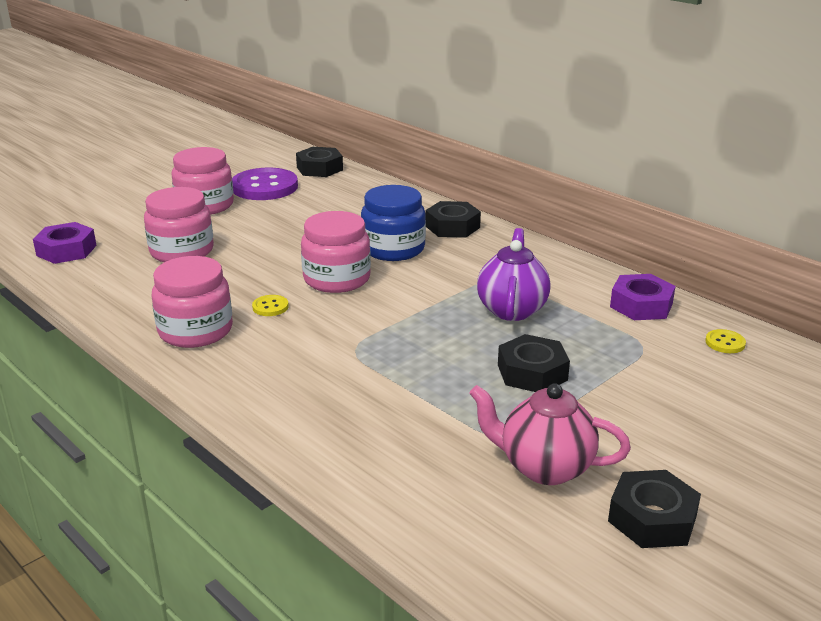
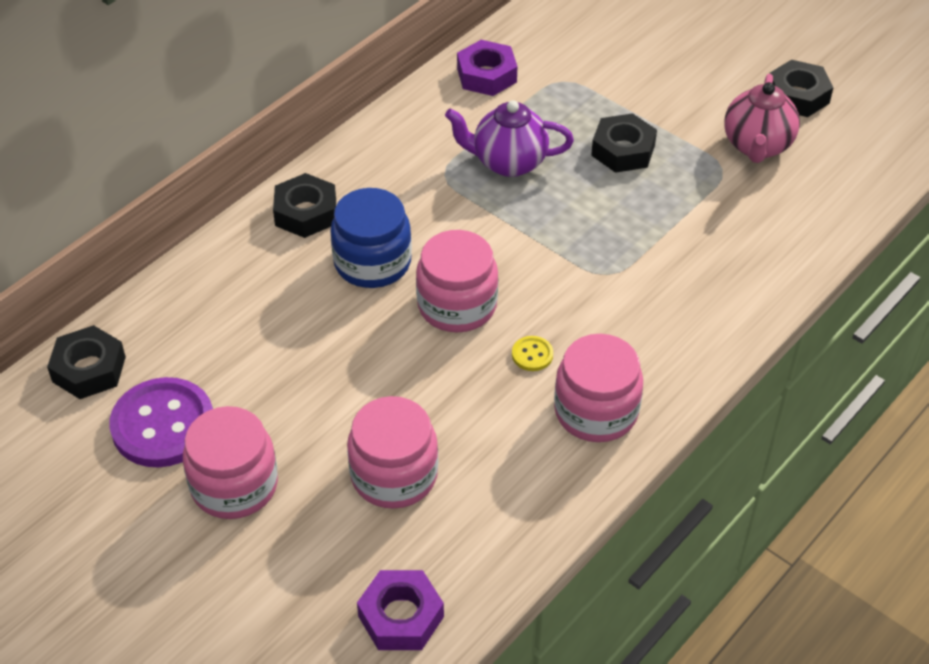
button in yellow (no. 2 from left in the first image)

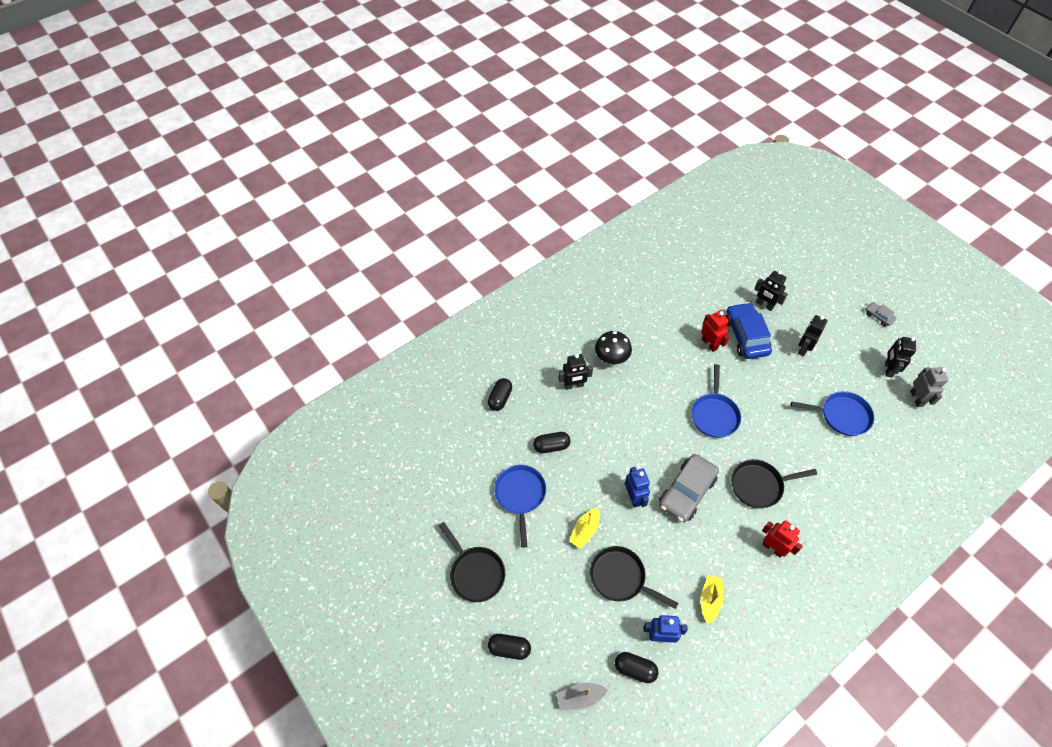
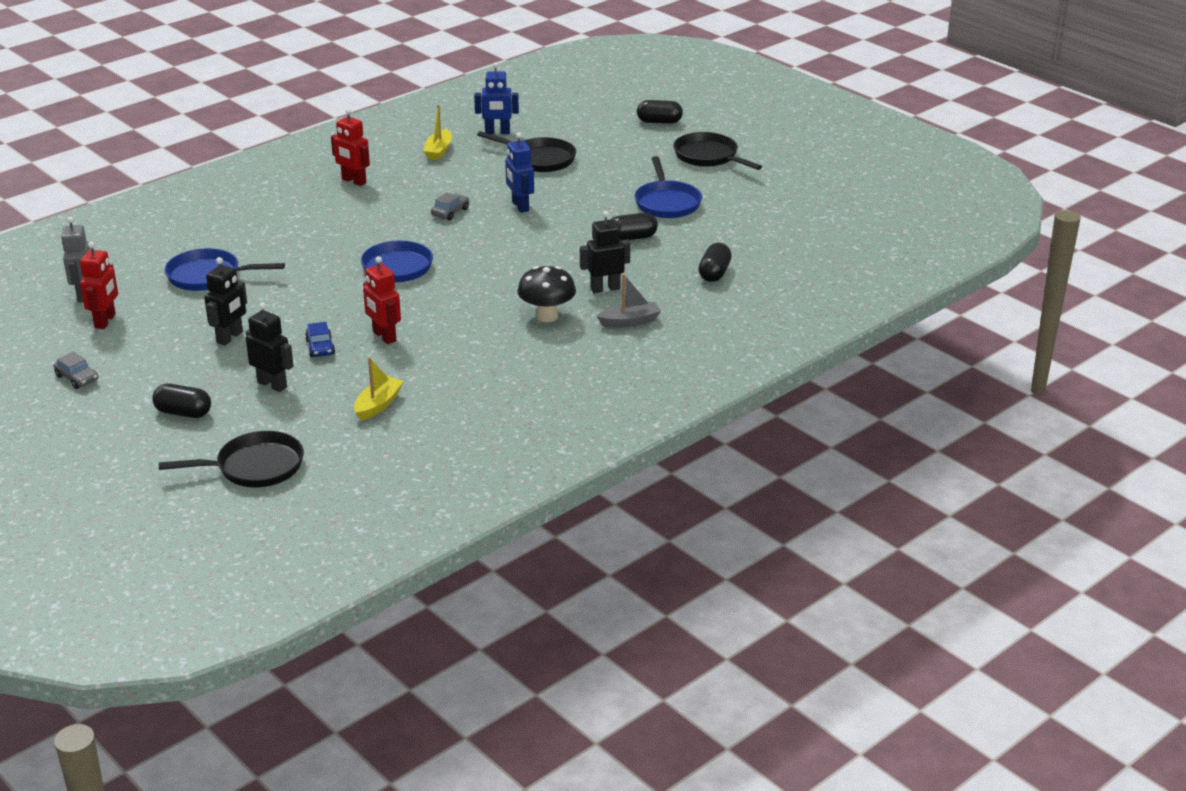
boat in grey; boat in yellow (no. 1 from left); capsule in black (no. 1 from left); car in grey (no. 2 from left); car in blue; pan in black (no. 1 from left); robot in red (no. 1 from left)

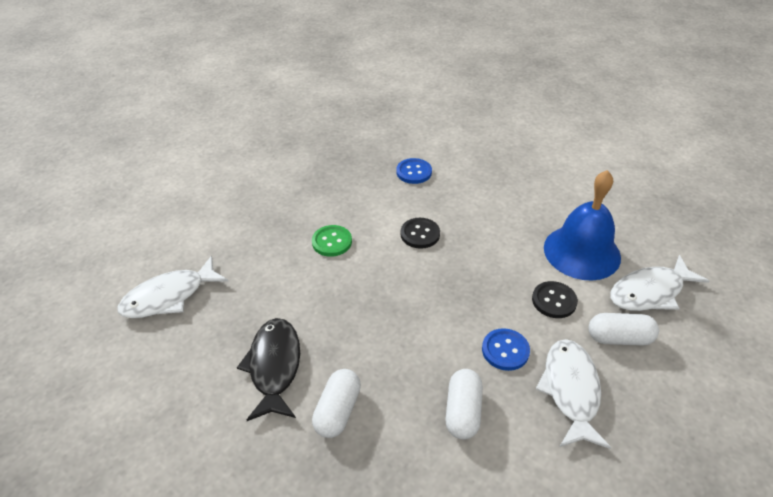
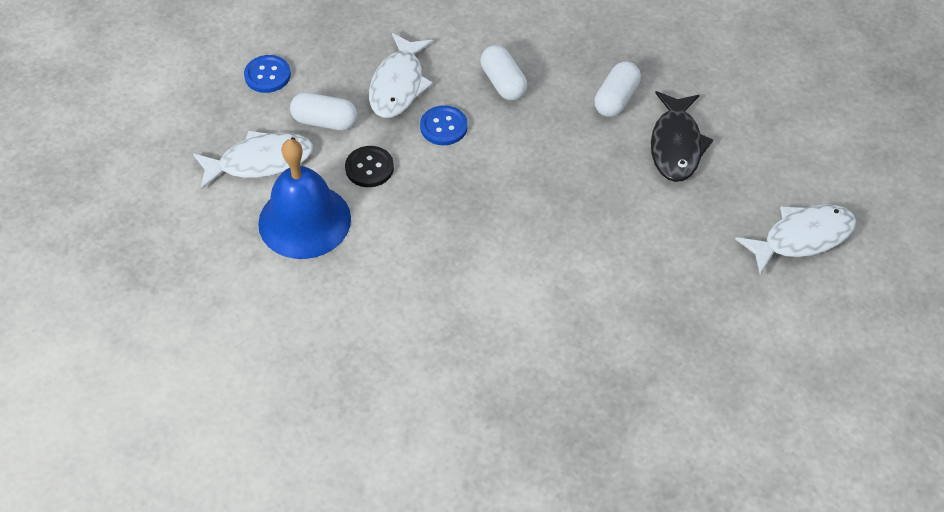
button in green; button in blue (no. 1 from left); button in black (no. 1 from left in the first image); capsule in white (no. 2 from left)

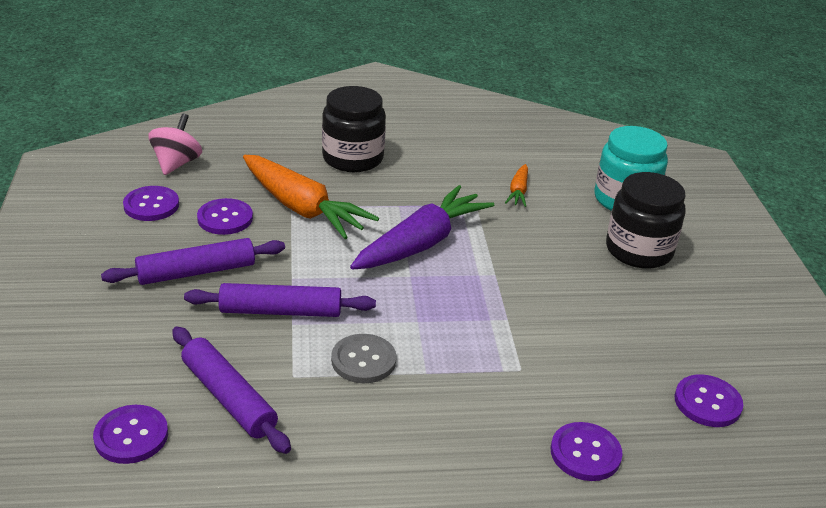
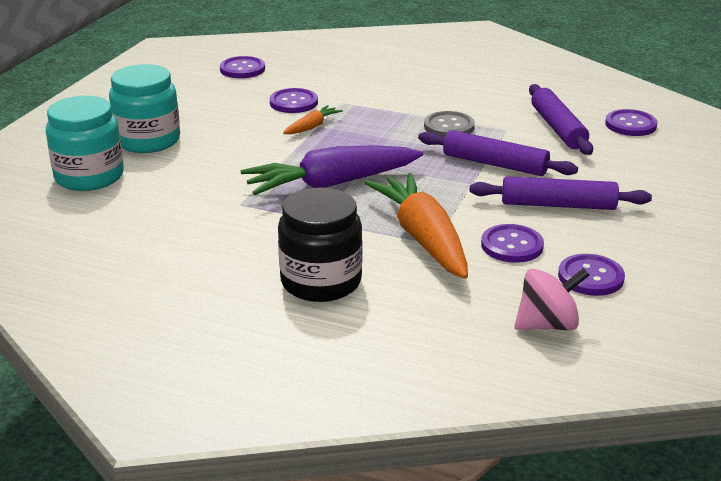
spinning top in pink; carrot in orange (no. 1 from left); button in purple (no. 2 from left); jar in turquoise (no. 2 from left)

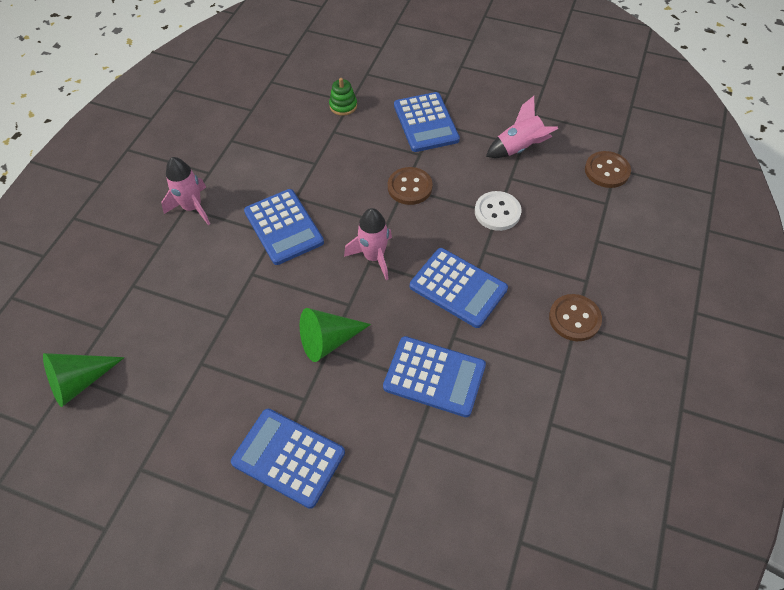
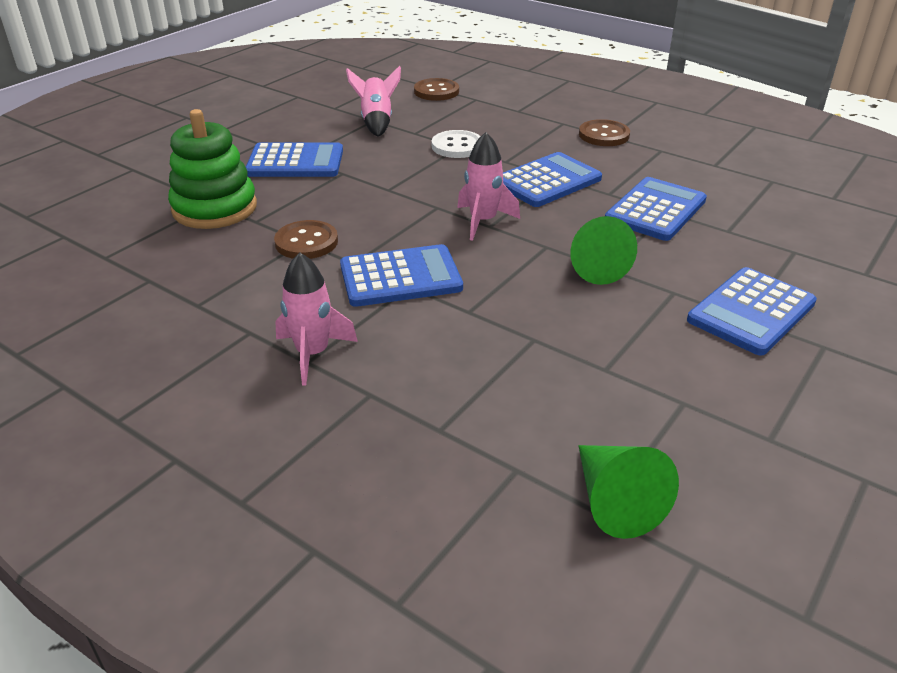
stacking toy in green; button in brown (no. 1 from left)

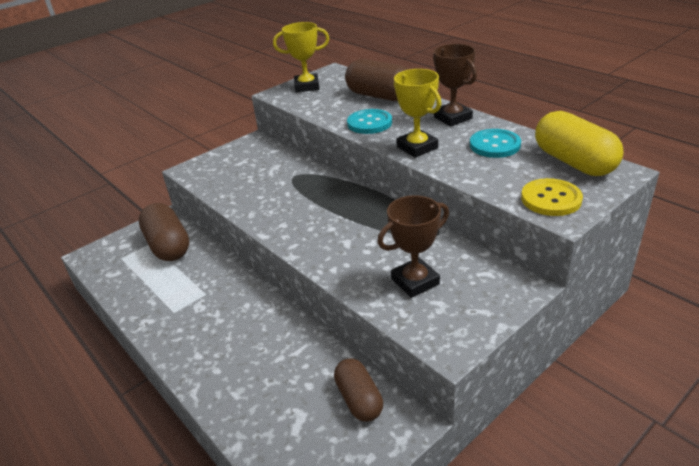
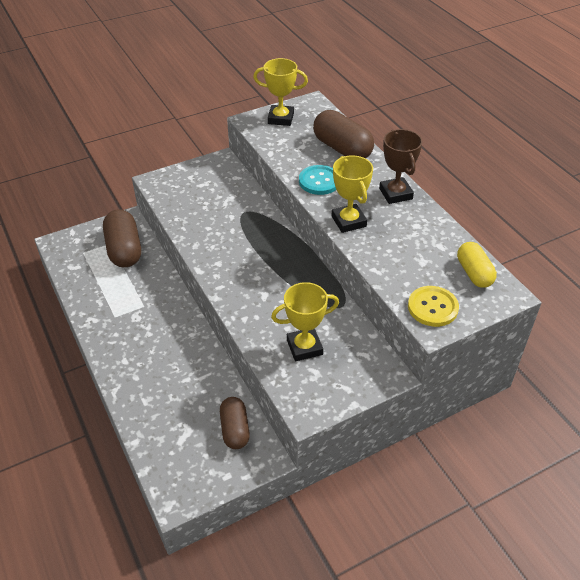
trophy in yellow (no. 2 from left); button in turquoise (no. 2 from left in the first image); capsule in yellow

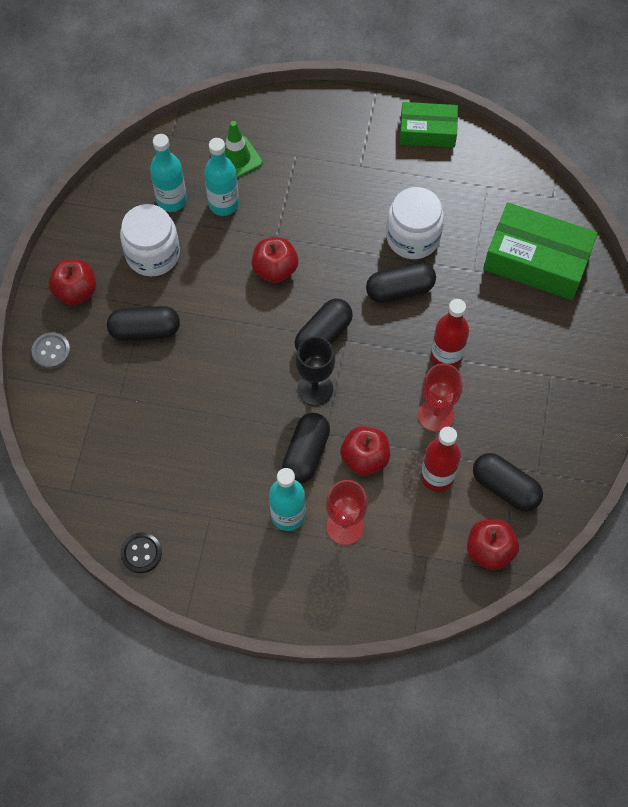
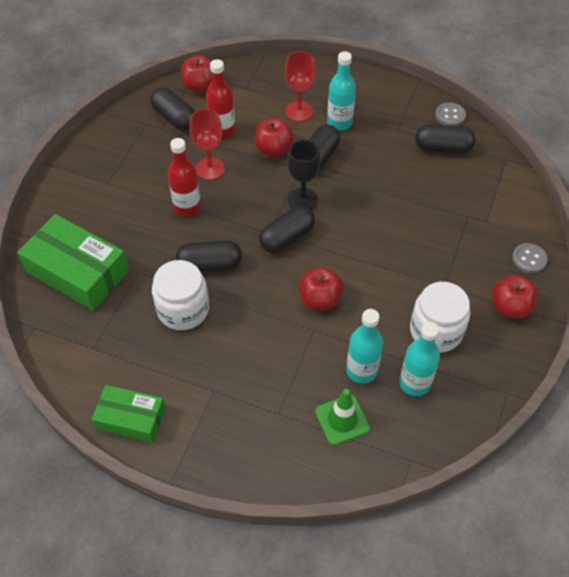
capsule in black (no. 5 from left); button in grey (no. 1 from left)

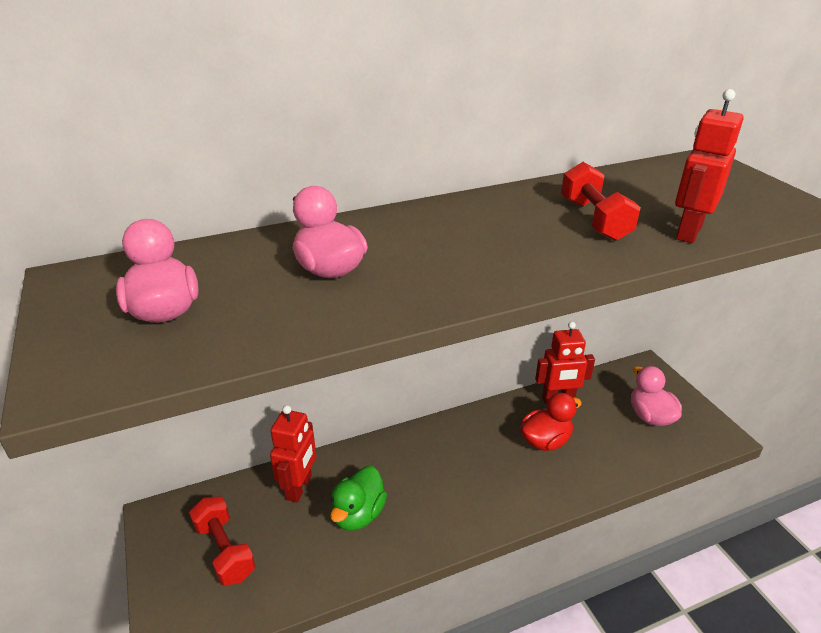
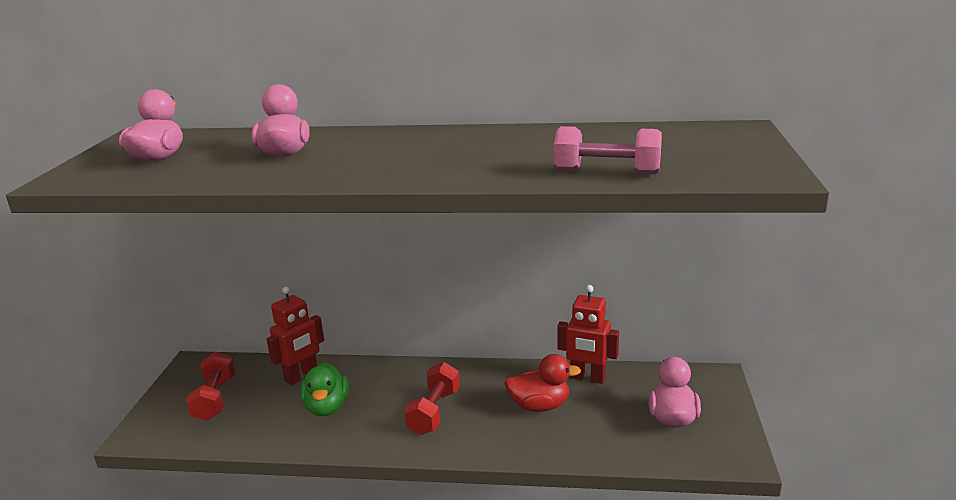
duck in green; dumbbell in red (no. 2 from left); dumbbell in pink

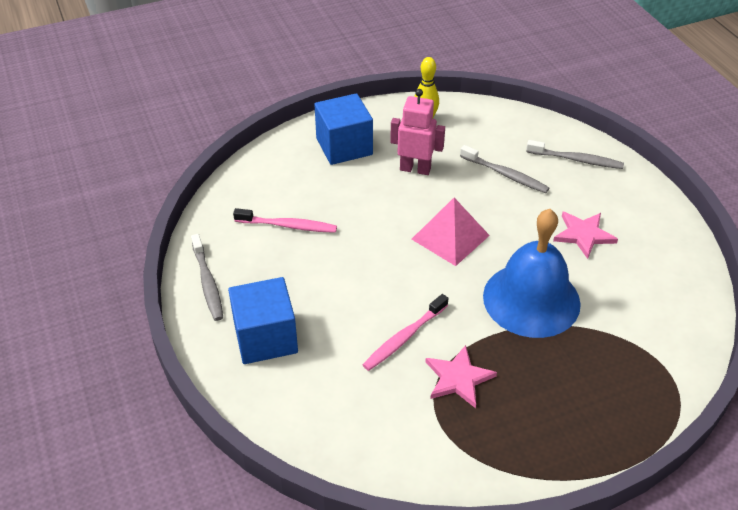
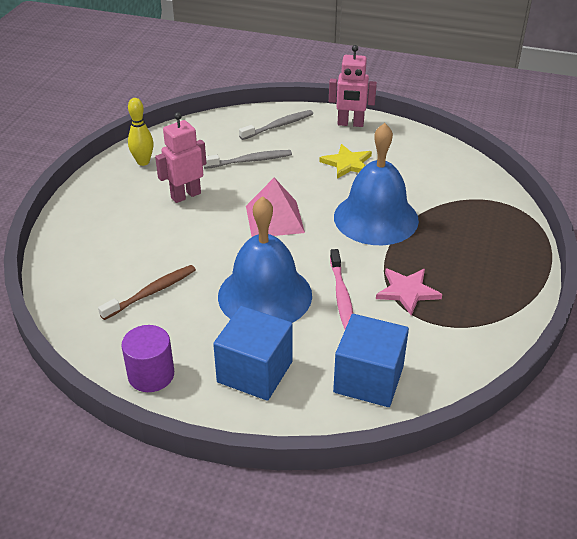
cylinder in purple; toothbrush in brown; cube in blue (no. 2 from left); star in yellow; bell in blue (no. 1 from left); robot in pink (no. 2 from left)

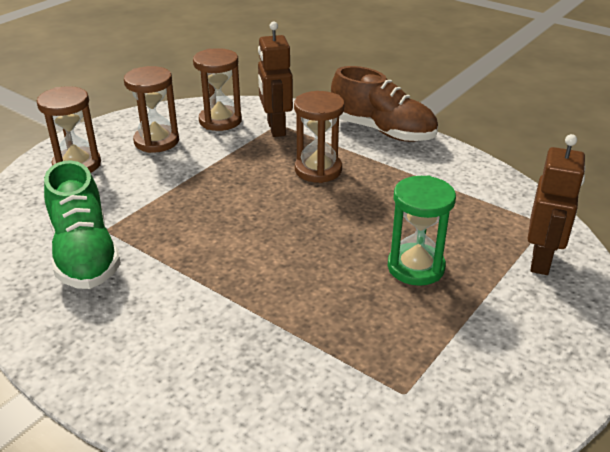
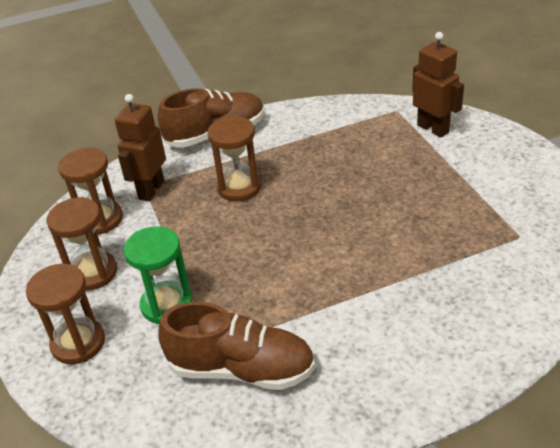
shoe in brown (no. 2 from left); robot in brown (no. 1 from left); hourglass in green

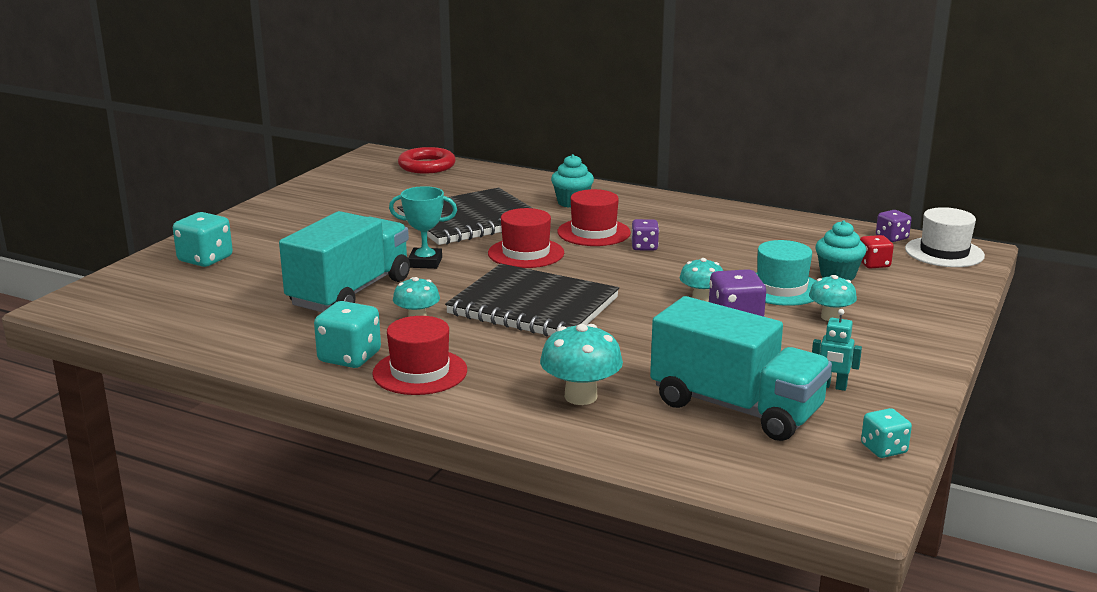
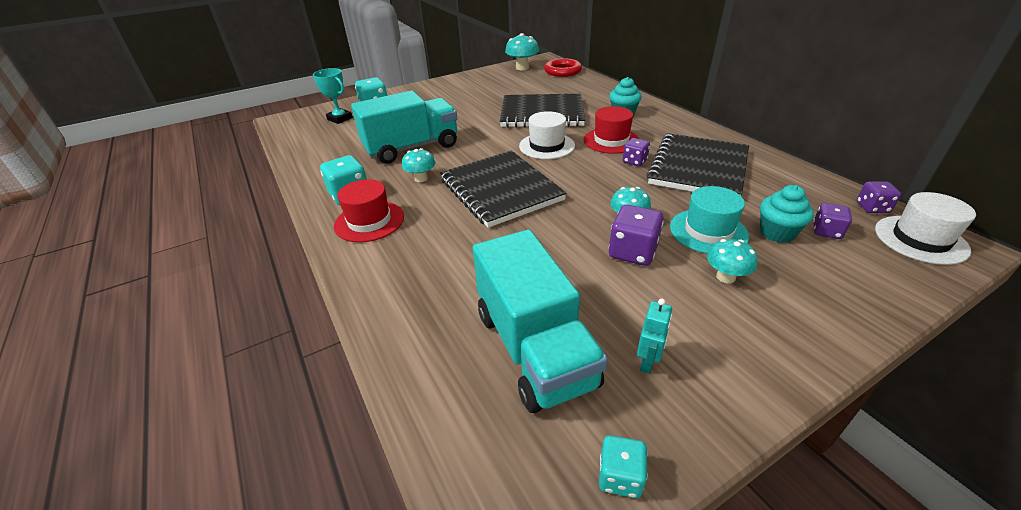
trophy in turquoise; hat in white (no. 1 from left); mushroom in turquoise (no. 2 from left); robot in turquoise; dice in purple (no. 3 from left); notebook in black (no. 3 from left)

